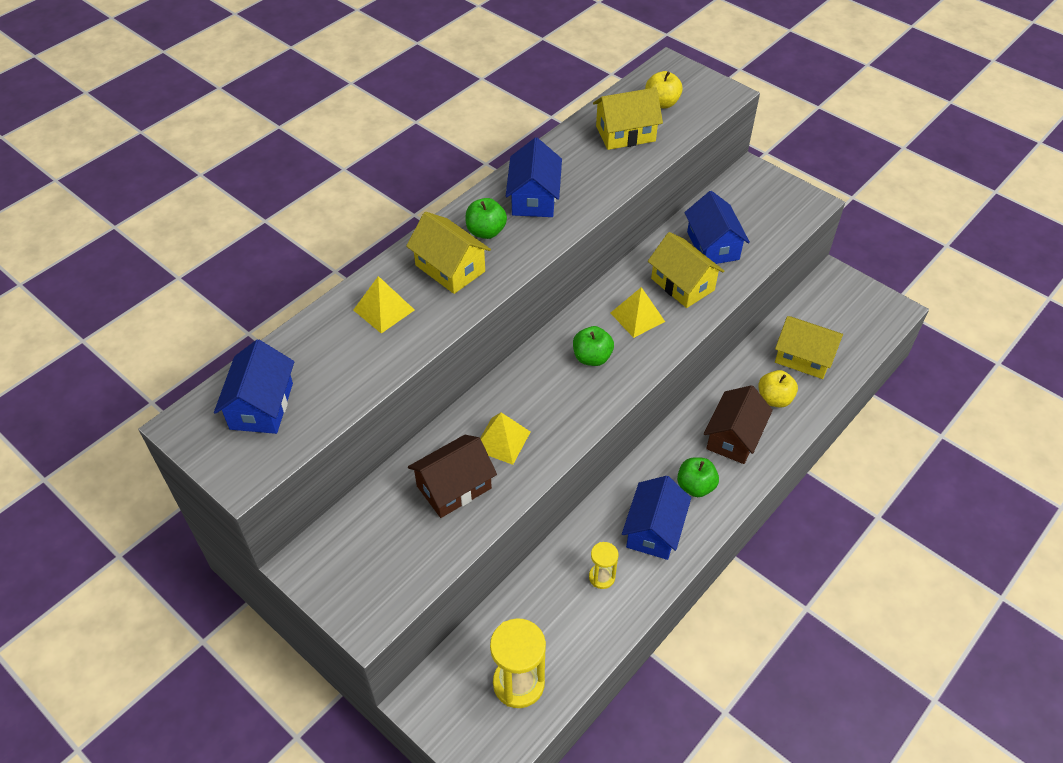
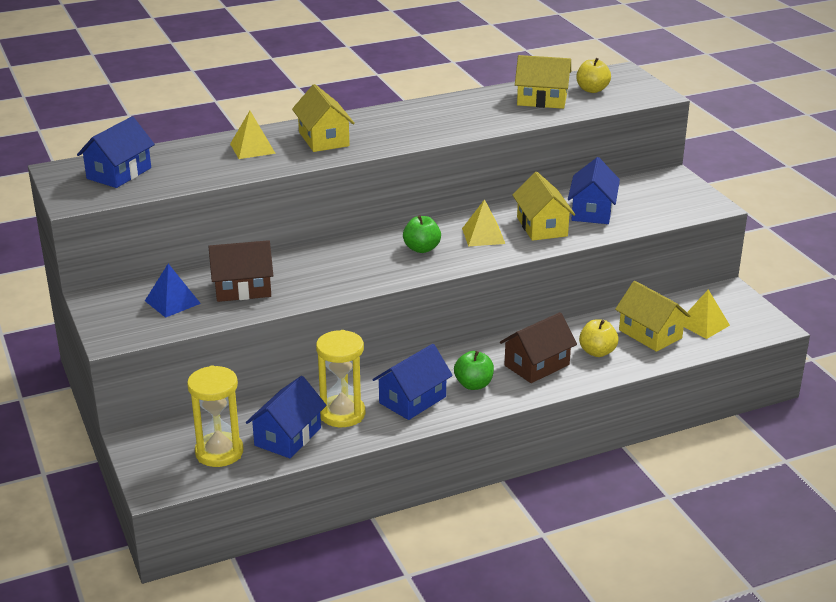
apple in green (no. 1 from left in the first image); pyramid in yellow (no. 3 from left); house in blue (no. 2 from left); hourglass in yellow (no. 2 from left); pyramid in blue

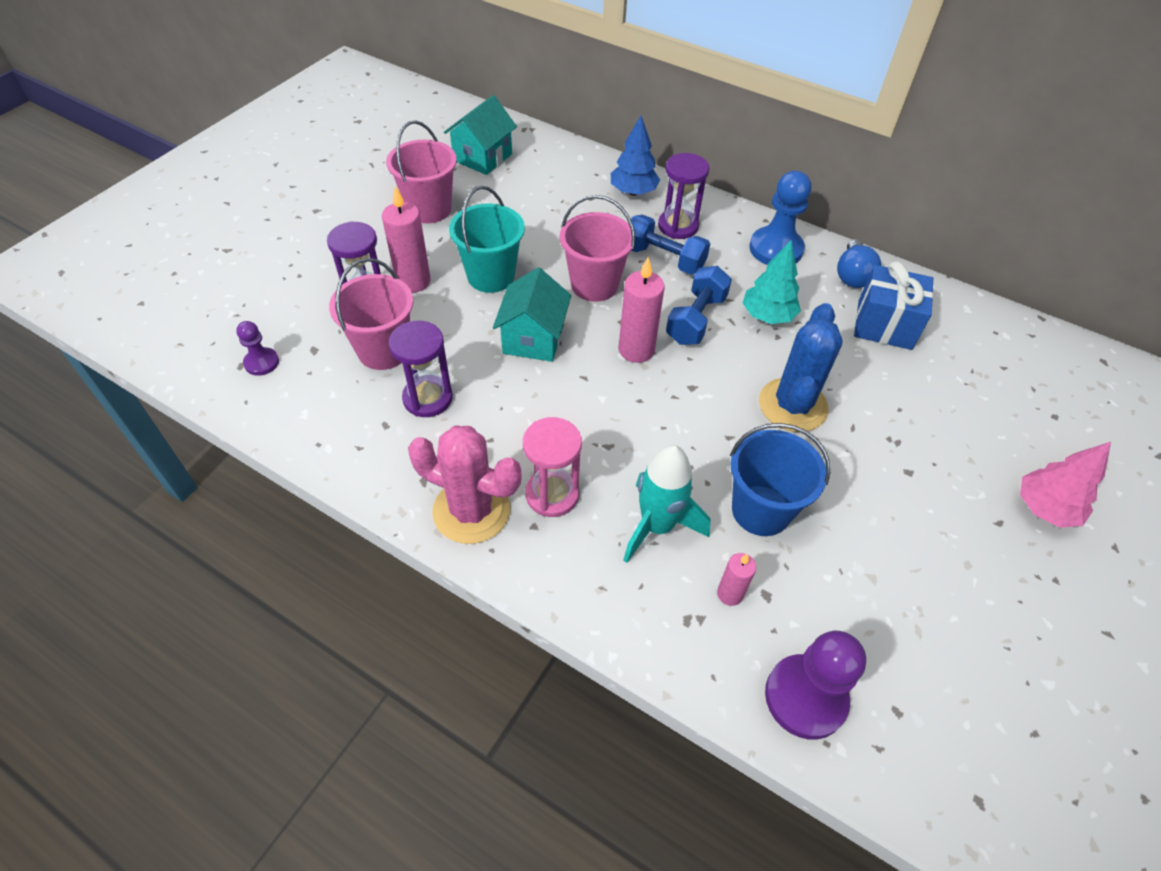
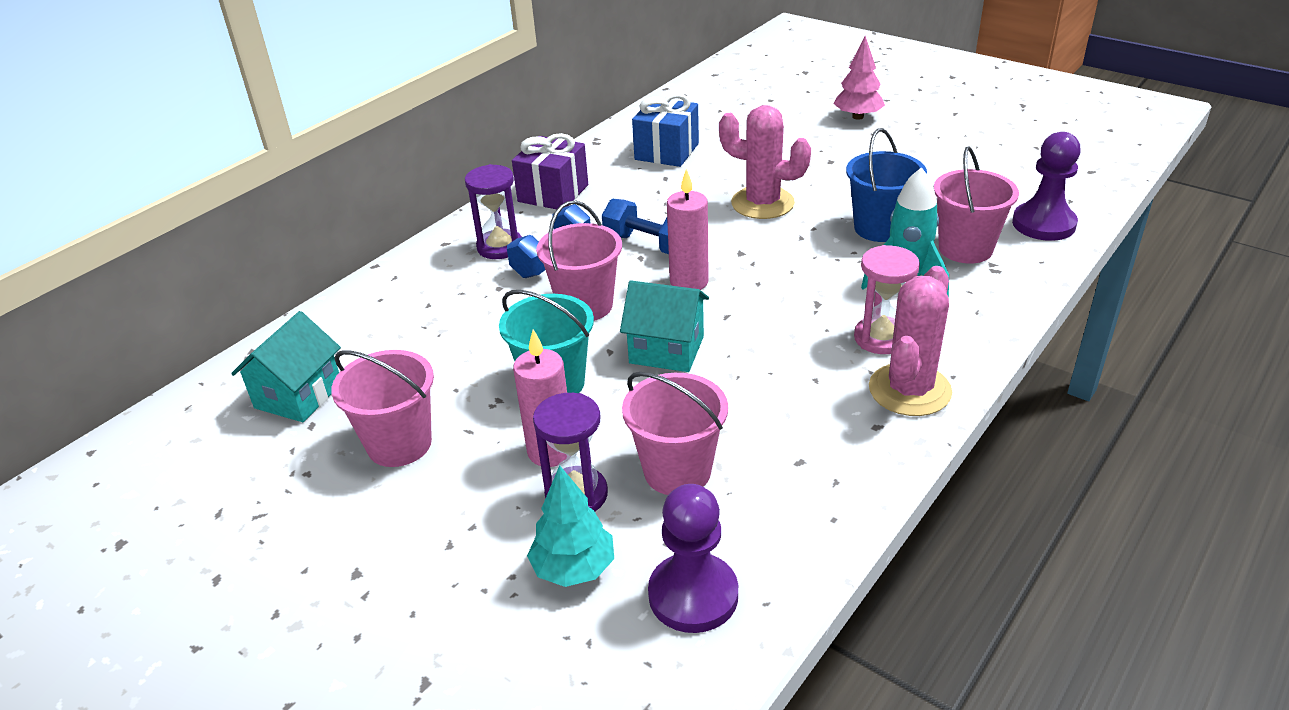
pawn in purple (no. 1 from left); hourglass in purple (no. 2 from left in the first image); house in turquoise (no. 1 from left); tree in blue; bucket in pink (no. 4 from left); tree in turquoise; gift in purple; cactus in pink (no. 1 from left); light bulb in blue

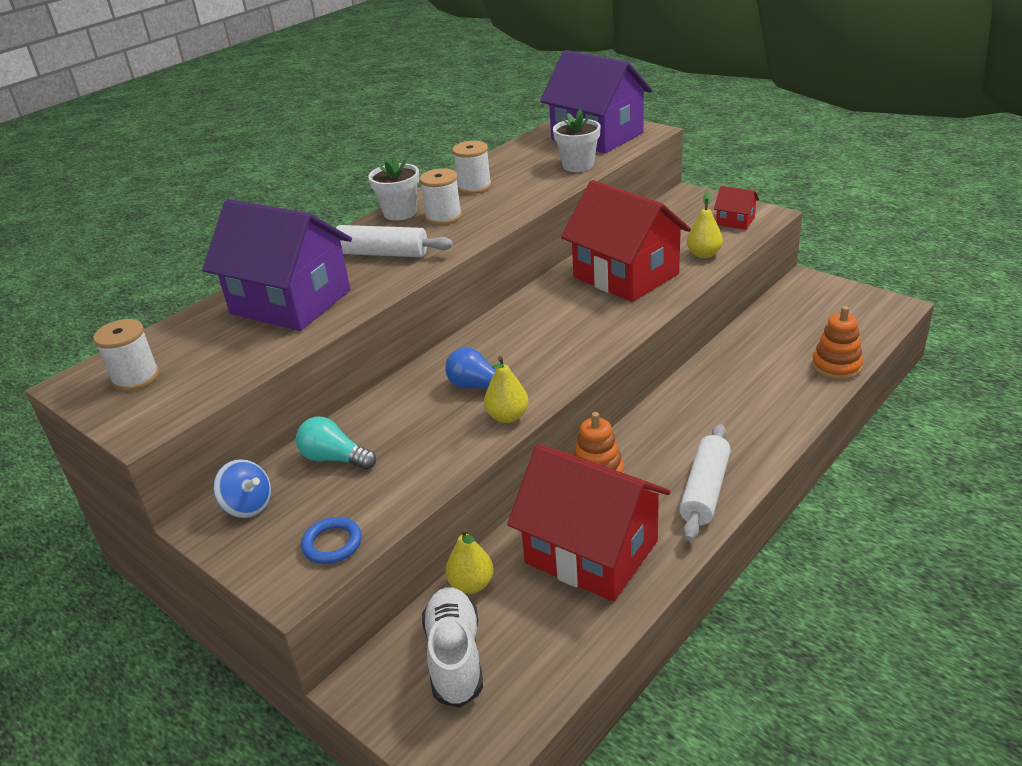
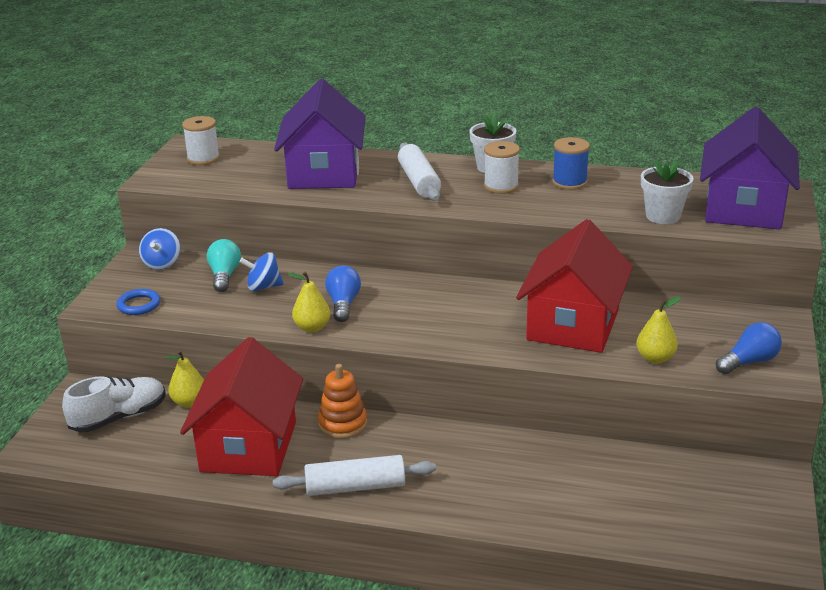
spool in blue; light bulb in blue (no. 2 from left); stacking toy in orange (no. 2 from left in the first image); spinning top in blue (no. 2 from left)

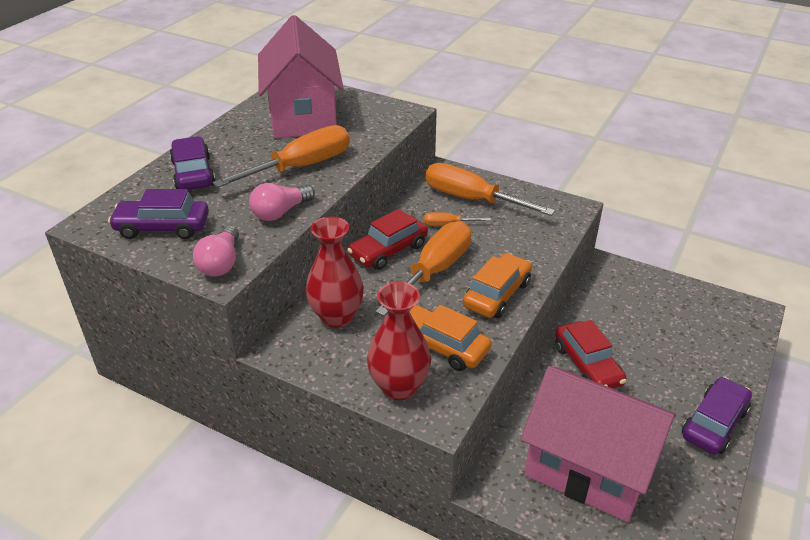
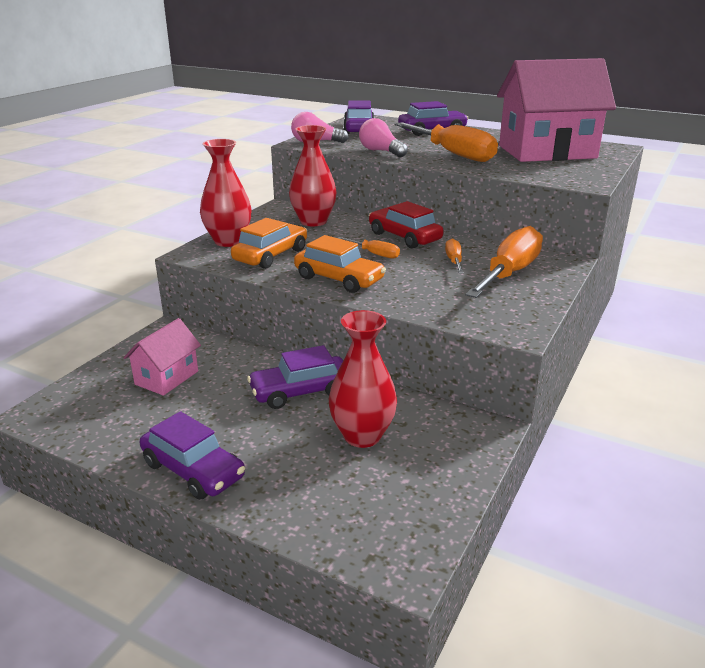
screwdriver in orange (no. 1 from left); house in pink (no. 1 from left); car in purple (no. 2 from left); vase in red (no. 3 from left)

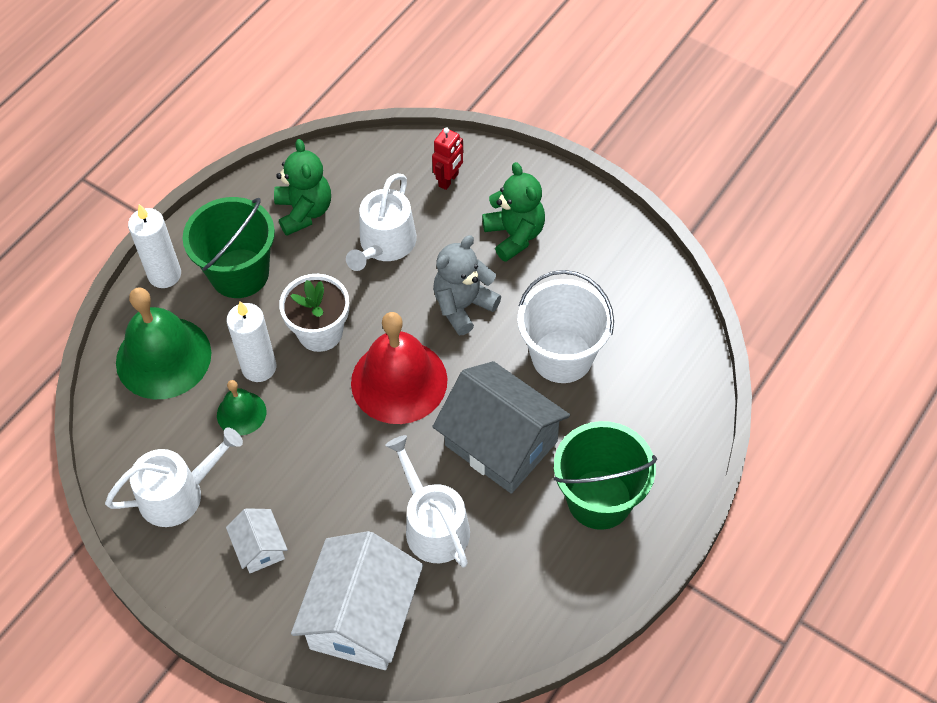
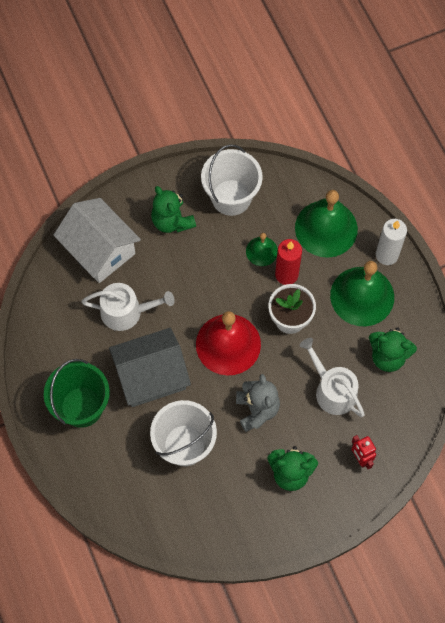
bucket in white (no. 2 from left); bell in green (no. 3 from left); candle in red; teddy bear in green (no. 1 from left)

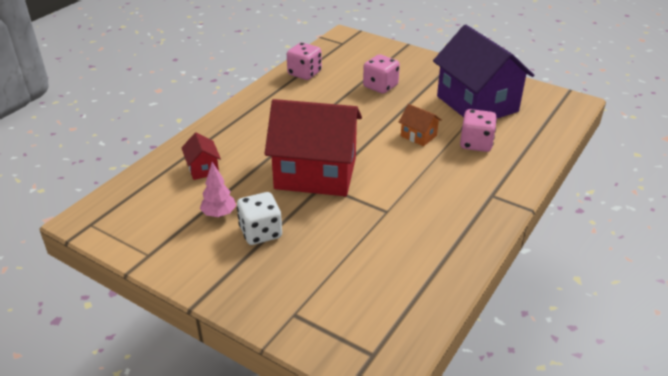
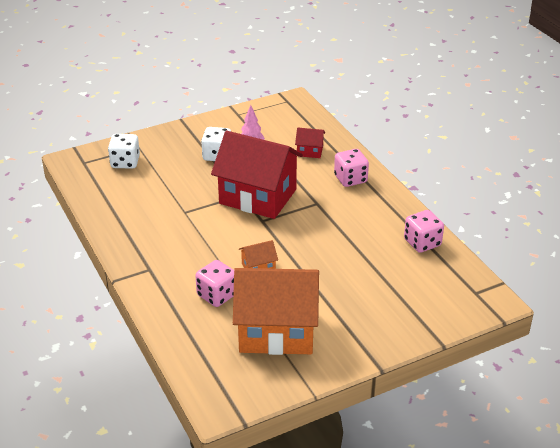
house in red (no. 1 from left); dice in pink (no. 2 from left); house in orange (no. 2 from left); dice in white (no. 1 from left)

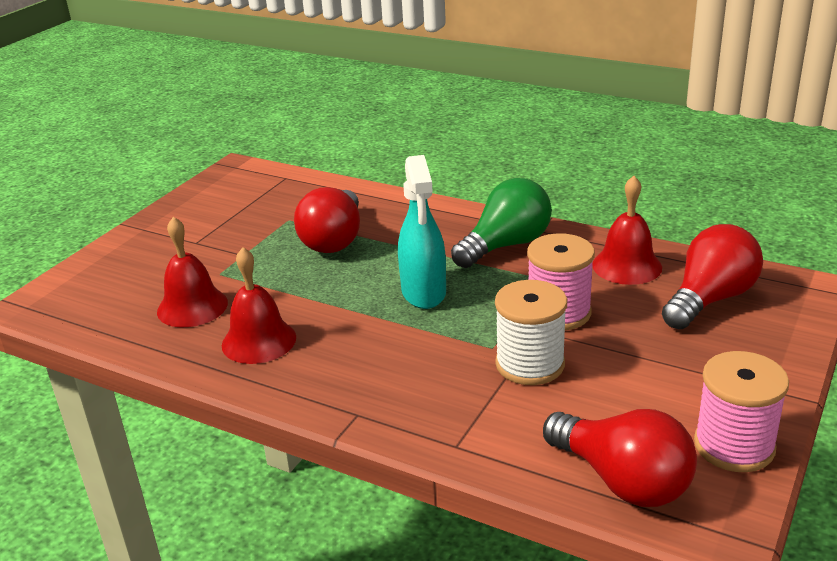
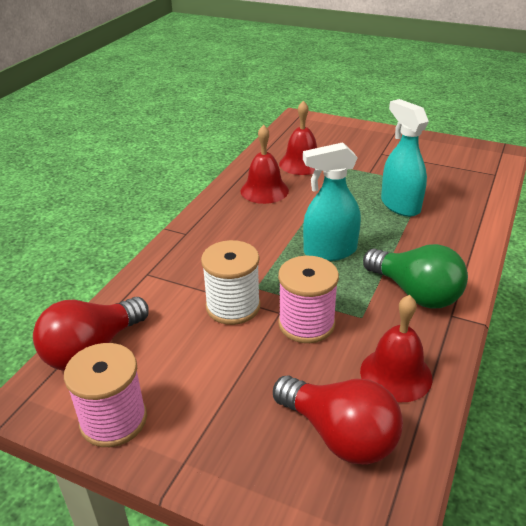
spray bottle in turquoise (no. 2 from left)

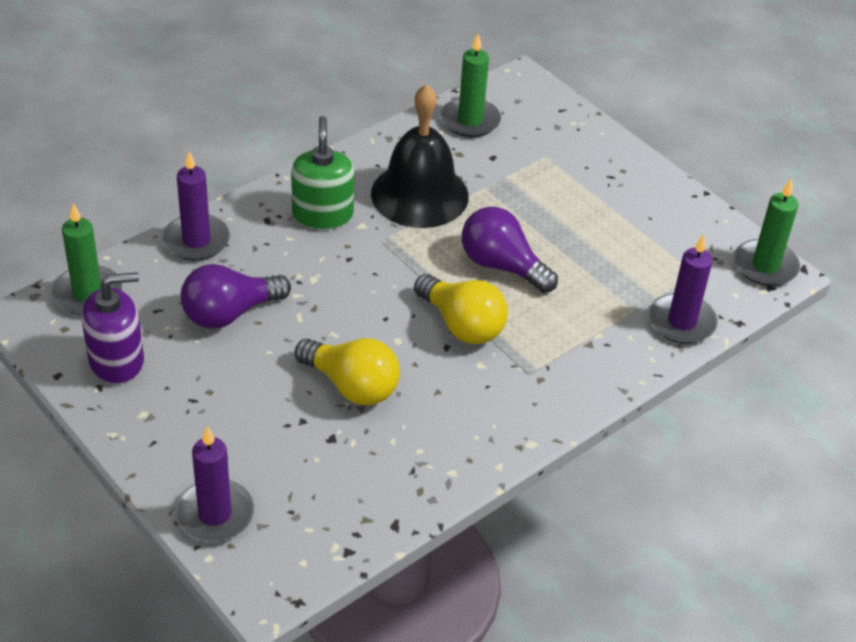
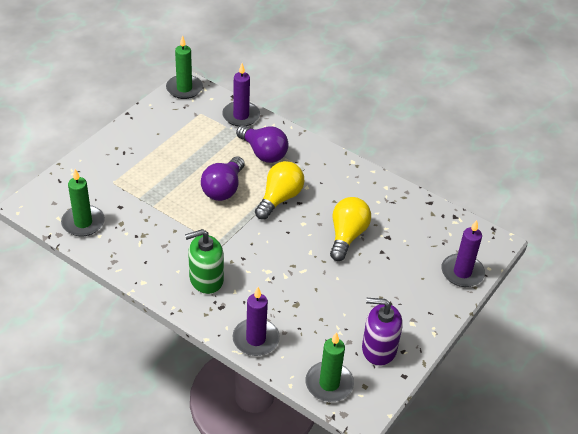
soap dispenser in purple; light bulb in purple (no. 2 from left); bell in black

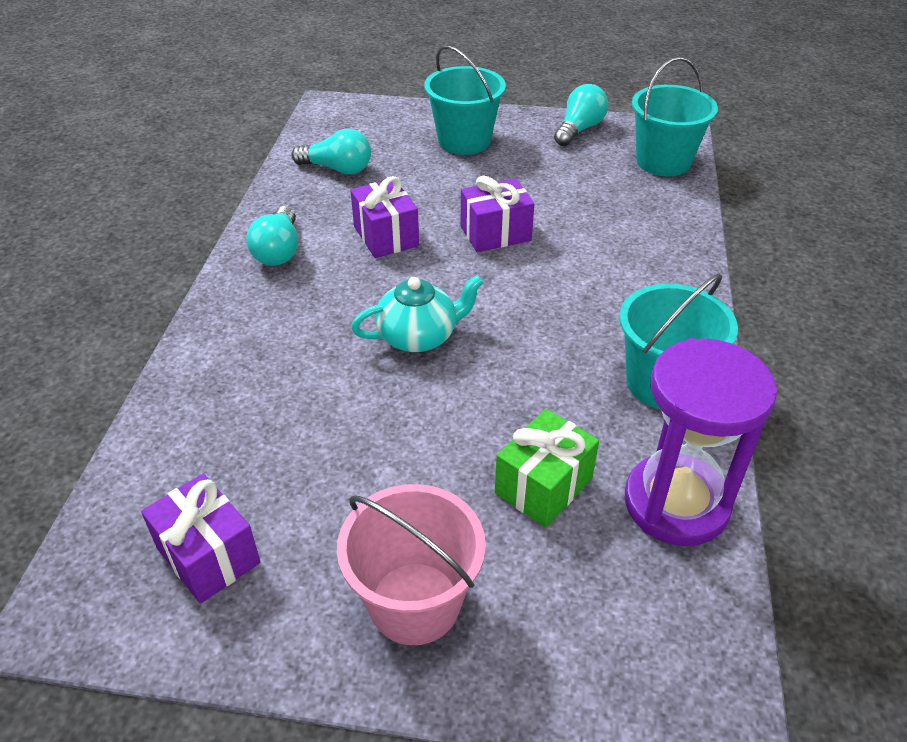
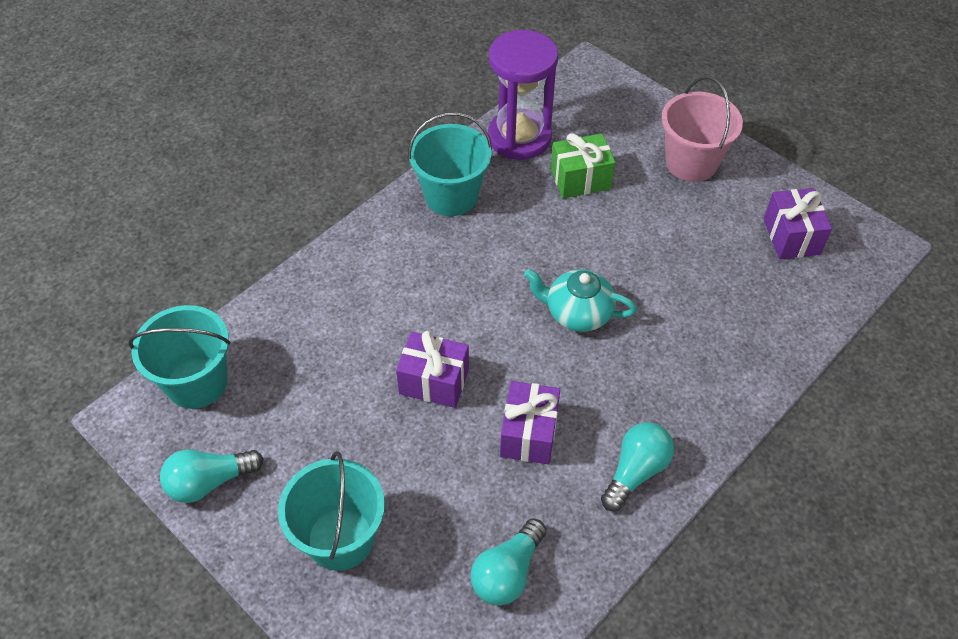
light bulb in turquoise (no. 2 from left)

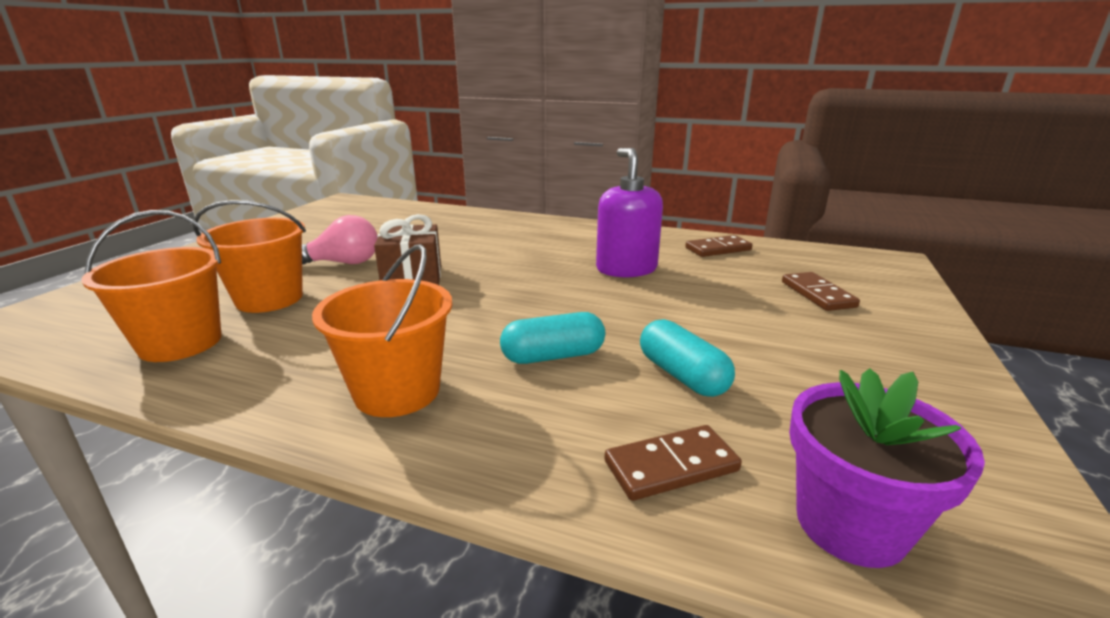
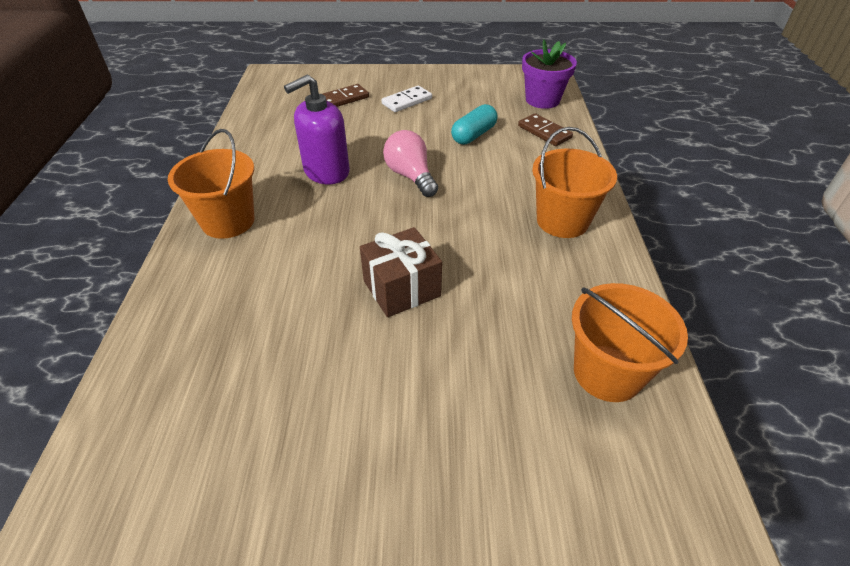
bucket in orange (no. 1 from left); light bulb in pink; capsule in turquoise (no. 1 from left in the first image); domino in brown (no. 2 from left in the first image); domino in white

